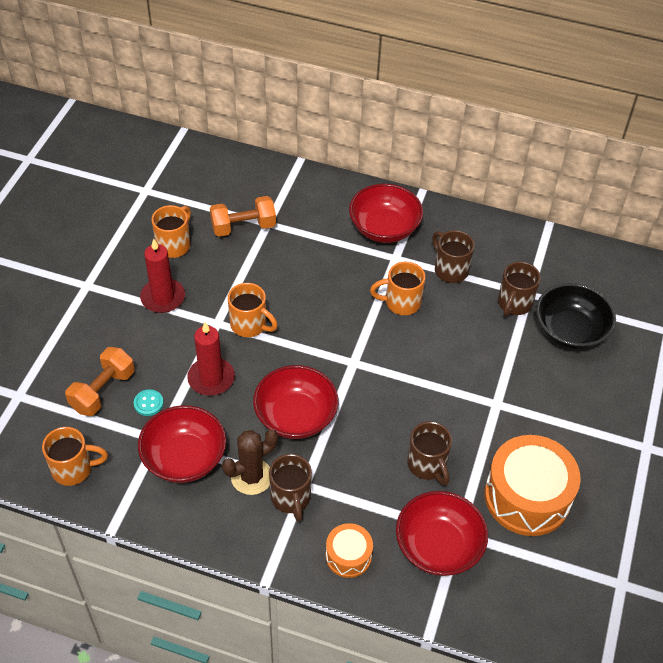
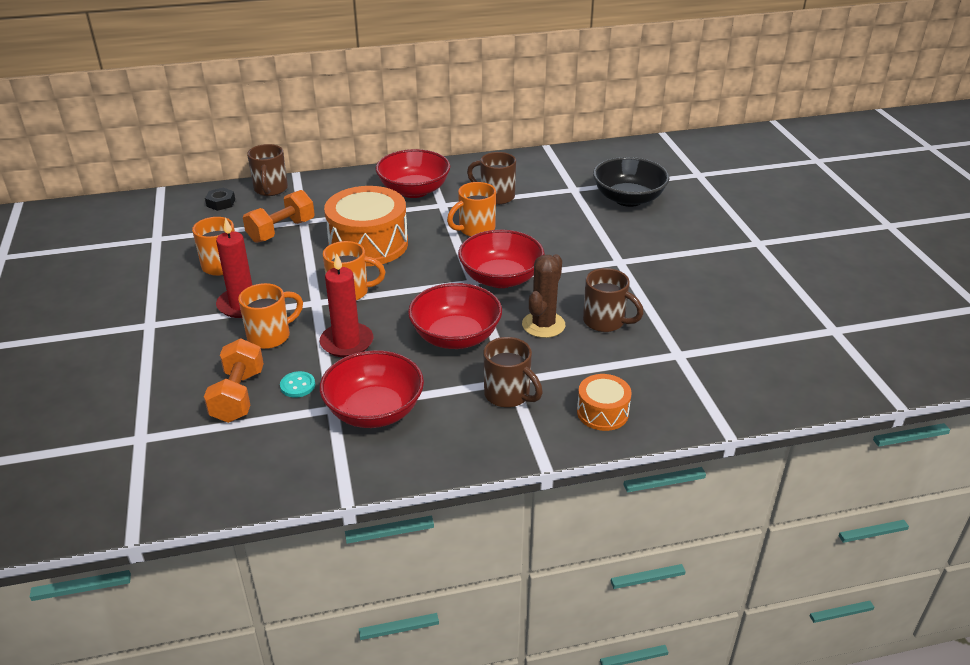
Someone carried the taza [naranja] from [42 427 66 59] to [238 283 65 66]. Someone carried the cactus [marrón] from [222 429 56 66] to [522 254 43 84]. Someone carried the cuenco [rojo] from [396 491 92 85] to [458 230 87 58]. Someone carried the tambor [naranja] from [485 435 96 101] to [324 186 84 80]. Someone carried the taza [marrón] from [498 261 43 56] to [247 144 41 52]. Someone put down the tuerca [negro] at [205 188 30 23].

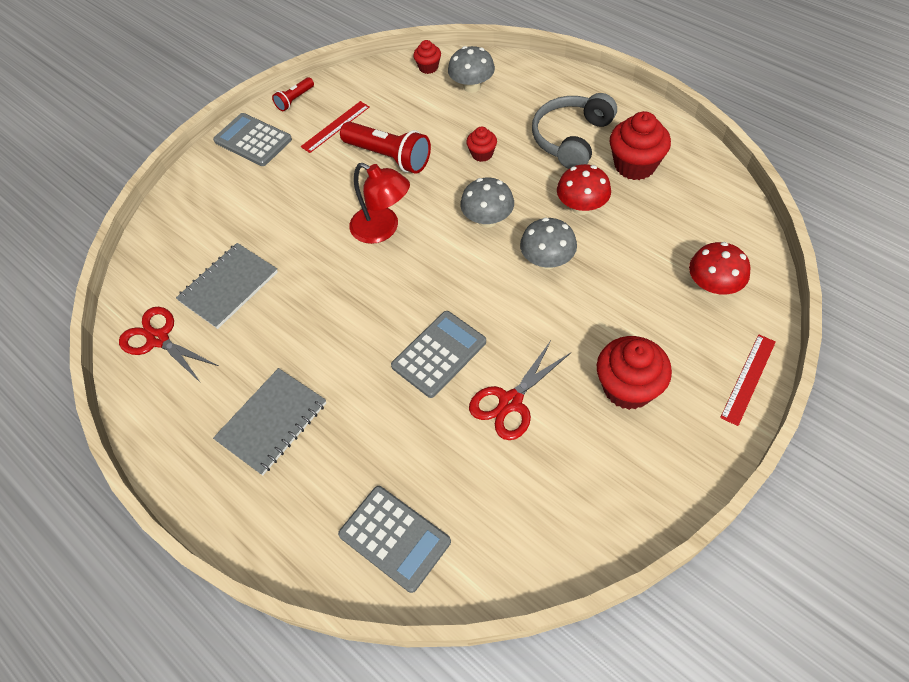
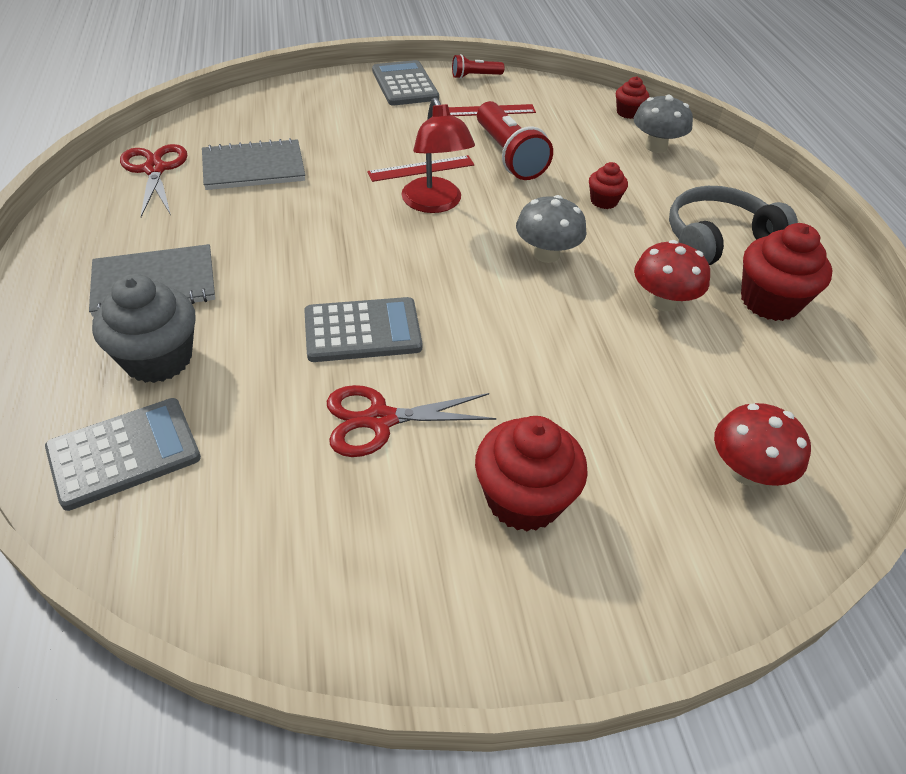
Someone rotated the calculadora [gris] at [338 486 113 107] by 105 degrees counterclockwise. Someone took away the seta [gris] at [520 217 57 52]. Someone carried the regla [rojo] from [720 335 56 91] to [367 155 107 27]. Someone put down the magdalena [gris] at [92 274 104 109].

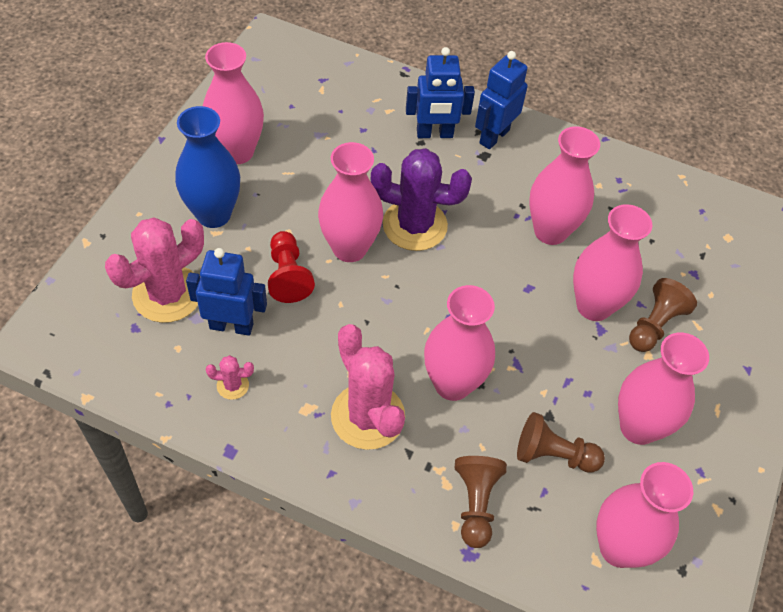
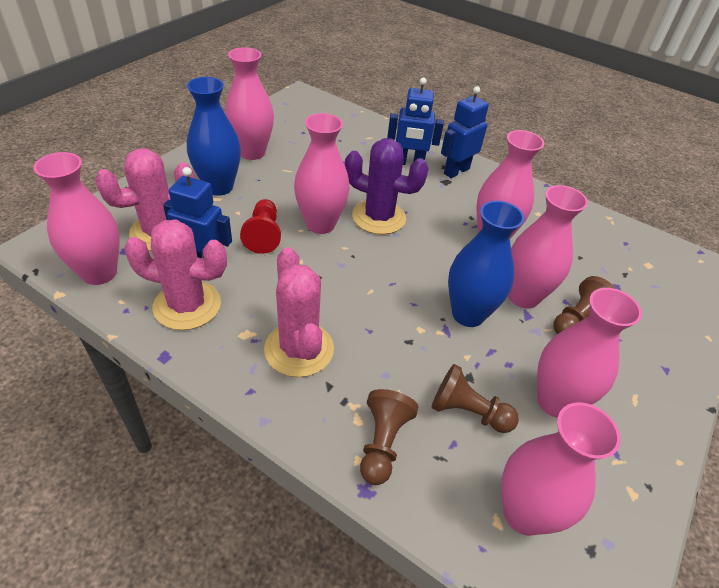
Someone scaled the cactus [rosa] at [206 355 48 45] by 2.29. Someone carried the florero [rosa] from [424 285 71 116] to [33 152 87 133]. Someone put down the florero [azul] at [448 201 76 126].

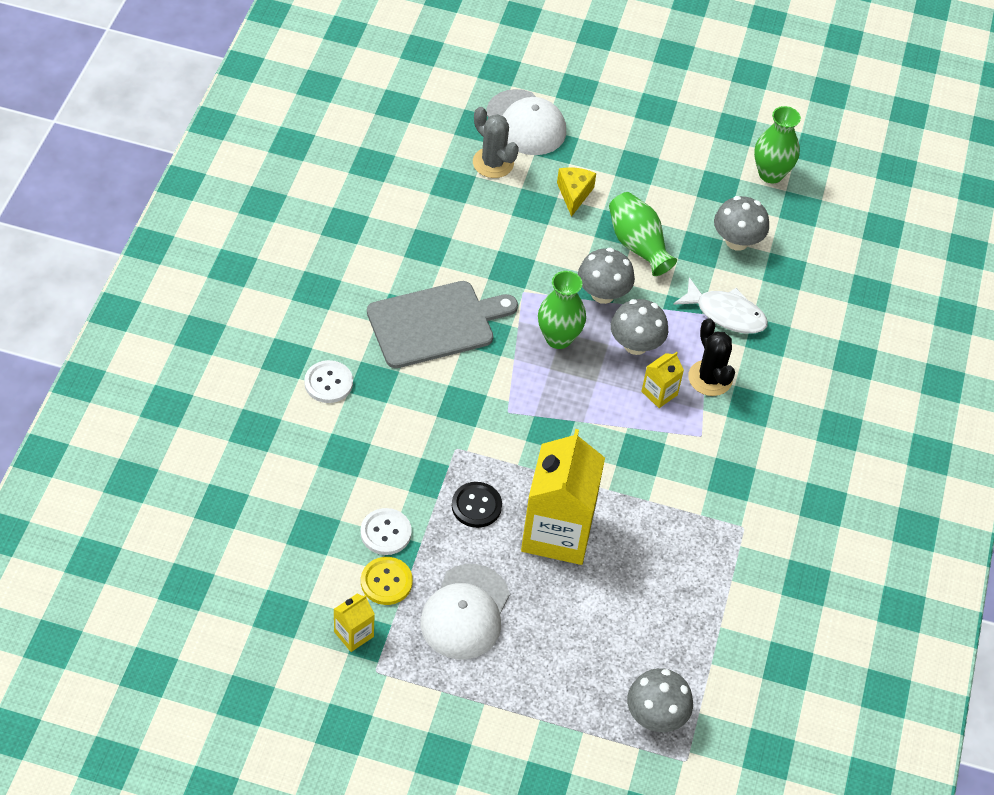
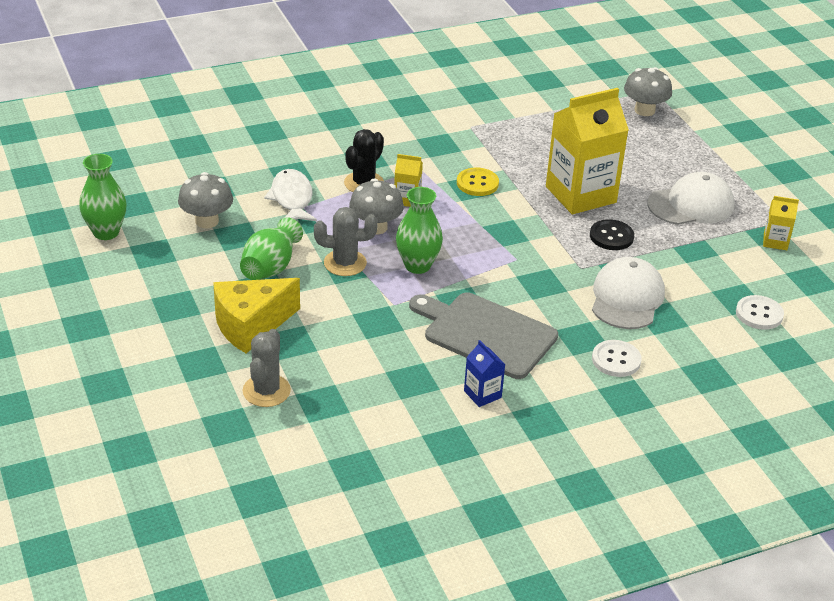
Someone carried the botón [blanco] from [360 508 52 47] to [736 295 48 35]. Someone carried the botón [amarillo] from [361 557 52 48] to [457 168 42 28]. Someone carried the gorra [blanco] from [487 89 79 66] to [592 257 73 72]. Someone scaled the queso [amarillo] at [557 167 39 50] by 1.71. Someone swapped the seta [gris] at [578 248 57 56] for the cactus [gris] at [314 207 64 69]. Someone put down the cartón de leche [azul] at [464 340 42 67].

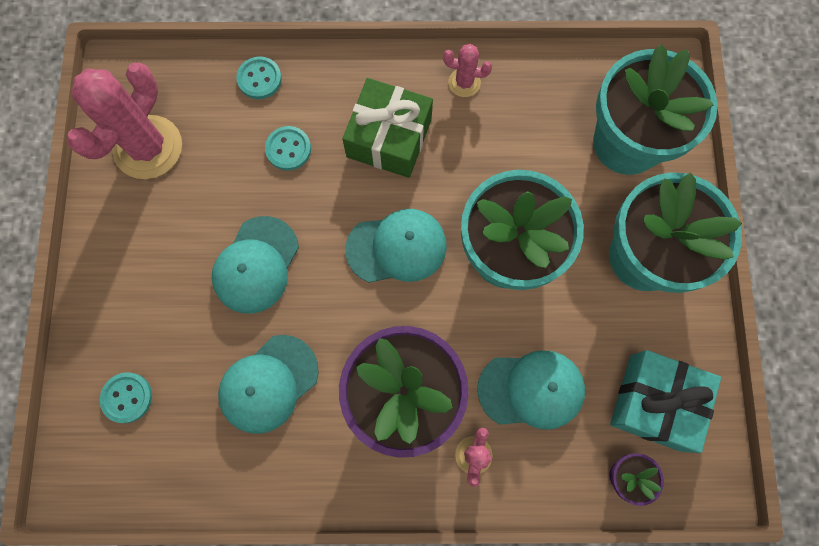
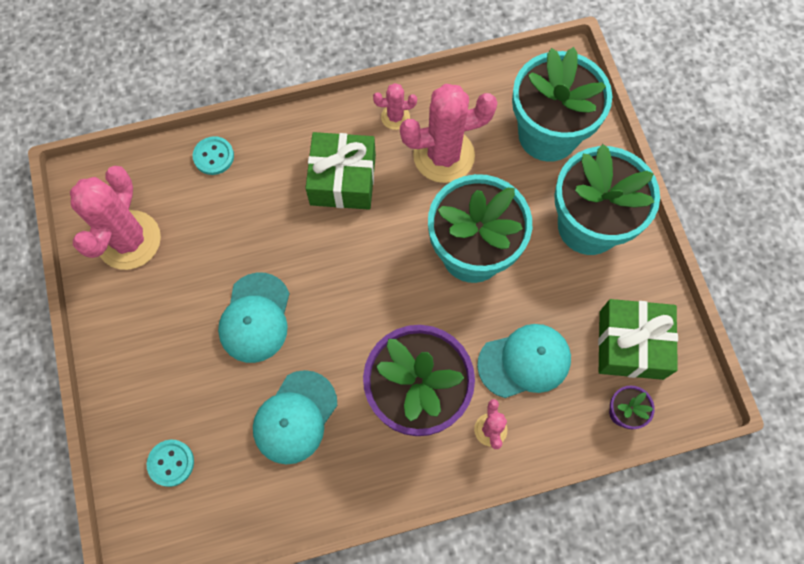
Someone took away the botón [turquesa] at [265 126 46 45]. Someone took away the gorra [turquesa] at [345 209 102 74]. Someone repainted the regalo [turquesa] at [610 350 111 103], which became the regalo [verde] at [598 299 80 81]. Someone put down the cactus [rosa] at [400 84 97 99].

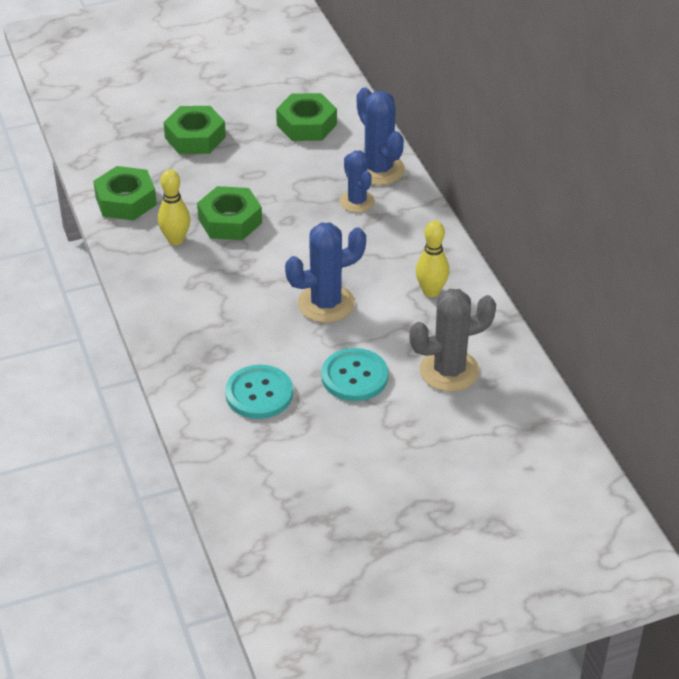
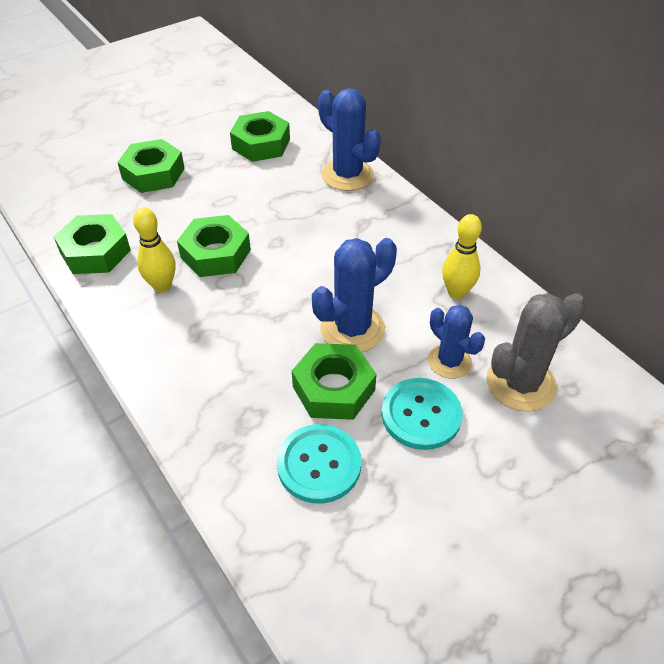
Someone carried the cactus [azul] from [340 151 35 61] to [428 305 57 74]. Someone put down the tuerca [verde] at [292 343 85 77].

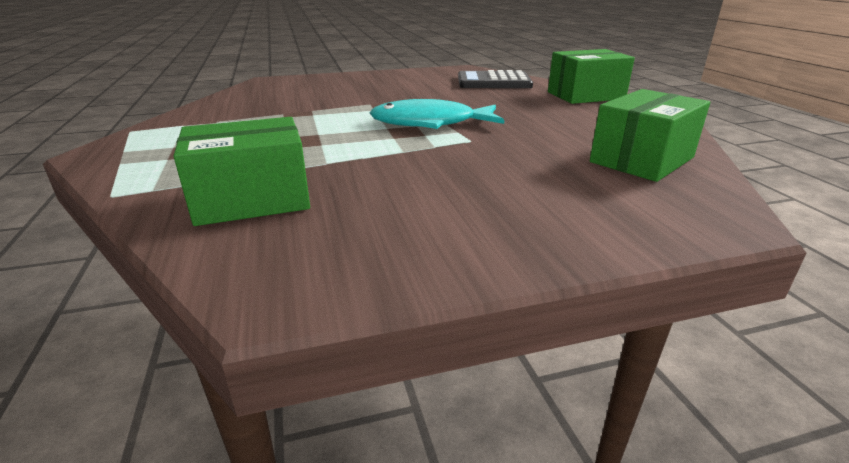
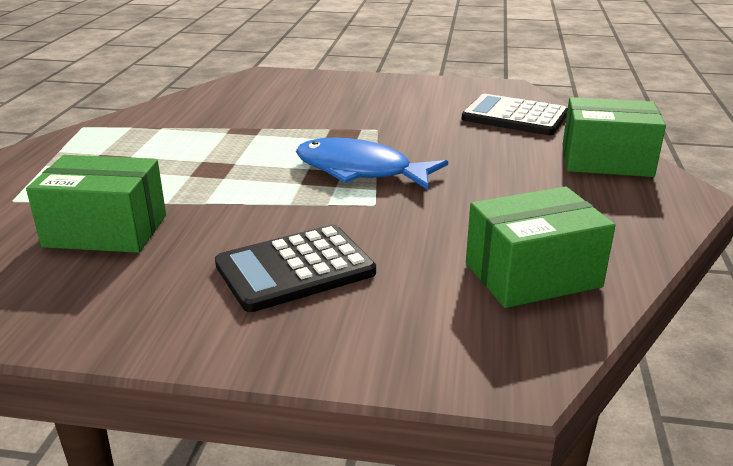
Someone repainted the pez [turquesa] at [370 99 134 30], which became the pez [azul] at [296 137 152 53]. Someone put down the calculadora [negro] at [215 225 161 87].

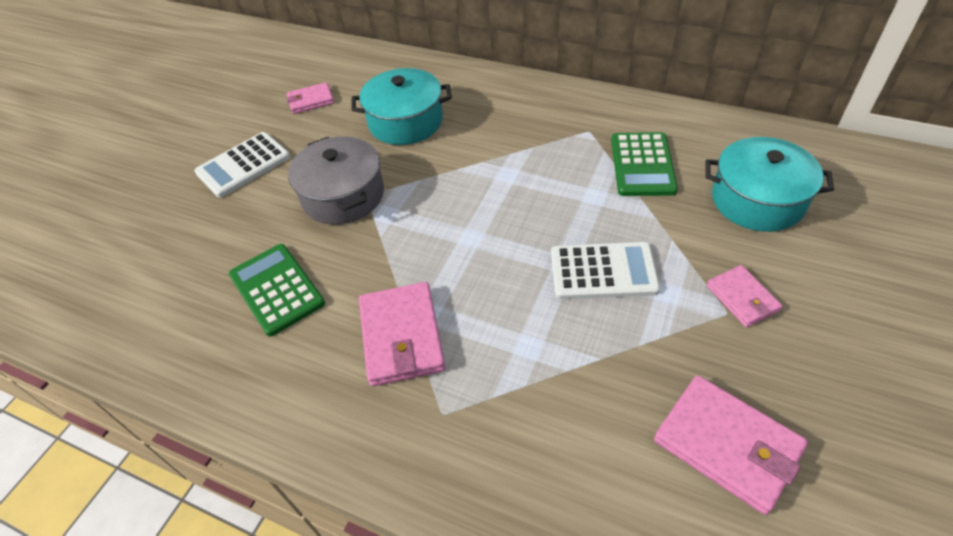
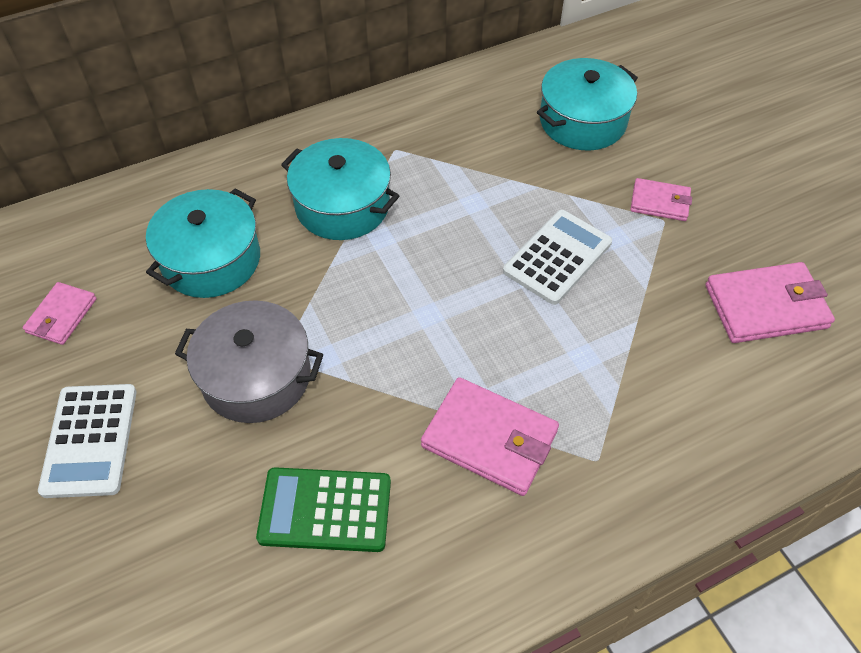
Someone took away the calculadora [verde] at [611 132 67 64]. Someone put down the olla [turquesa] at [281 138 118 102].

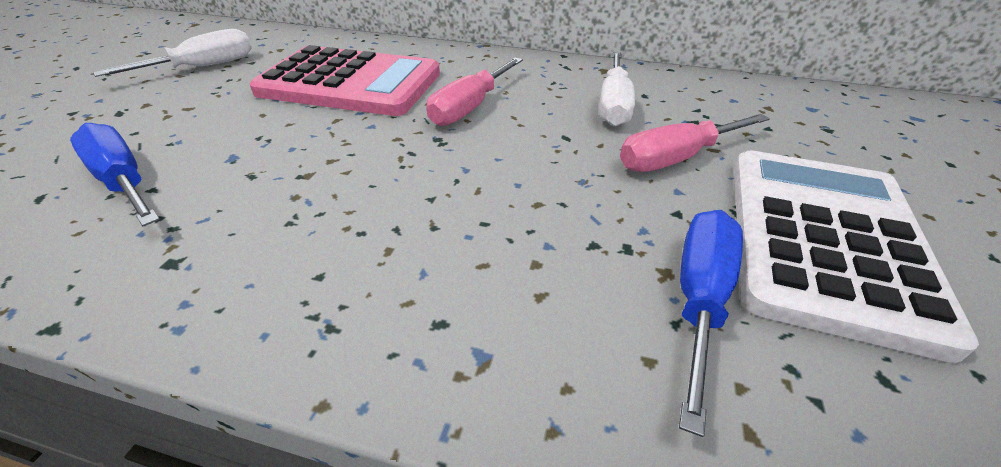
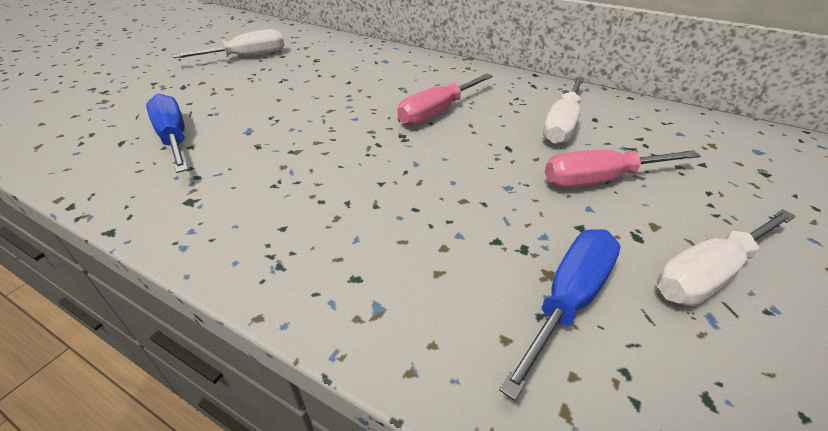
Someone took away the calculadora [rosa] at [250 45 190 71]. Someone swapped the calculadora [blanco] at [734 150 245 213] for the destornillador [blanco] at [657 209 139 97].

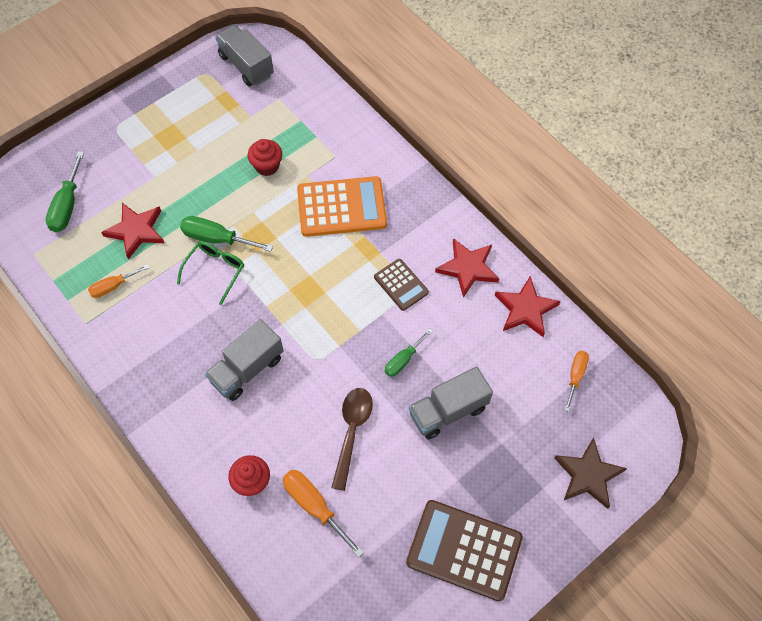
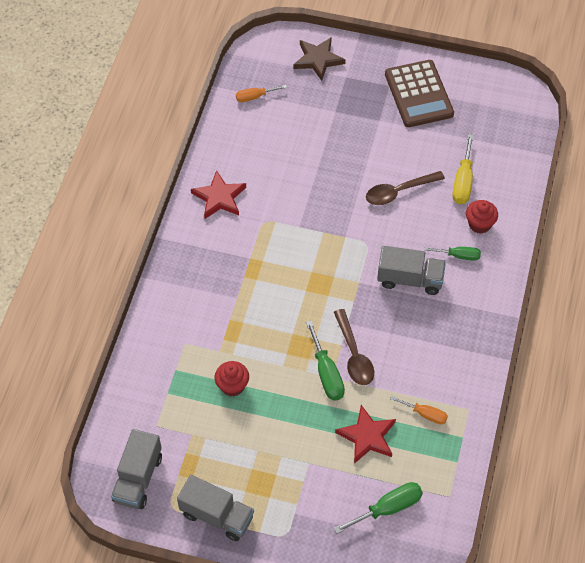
Someone swapped the gafas [verde] at [177 241 67 64] for the cuchara [marrón] at [334 309 40 76]. Someone repainted the destornillador [naranja] at [283 470 81 88], which became the destornillador [amarillo] at [452 134 22 70]. Someone took away the calculadora [naranja] at [297 176 90 61]. Someone took away the calculadora [marrón] at [374 259 55 52]. Someone carried the destornillador [verde] from [385 329 48 48] to [424 247 57 14]. Someone carried the camión [gris] from [409 366 84 73] to [177 475 77 66]. Someone took away the estrella [rojo] at [495 276 66 61].

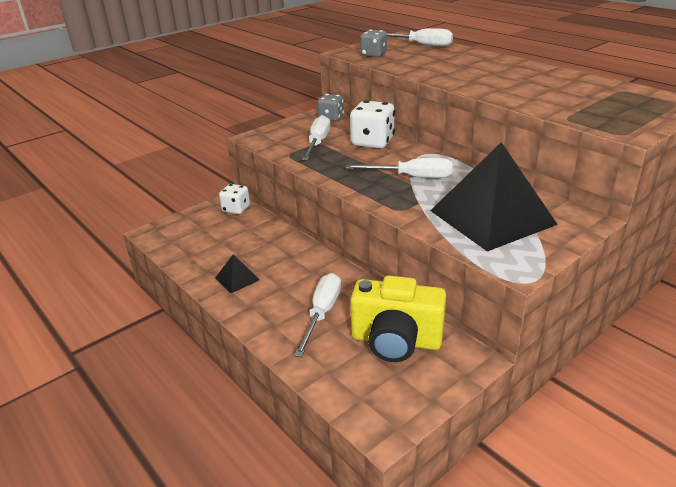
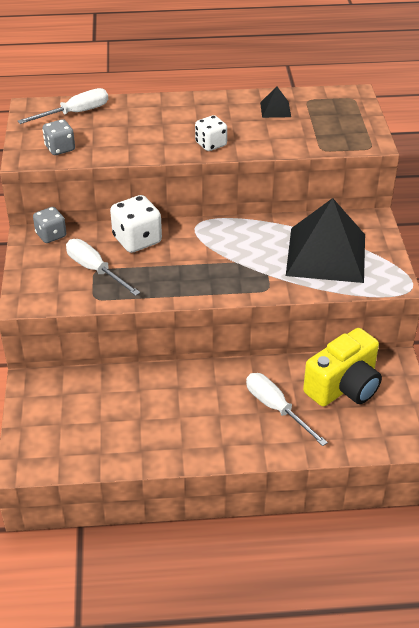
Someone carried the pirámide [negro] from [215 254 45 39] to [260 86 31 32]. Someone carried the dado [blanco] from [219 184 31 30] to [195 115 32 36]. Someone took away the destornillador [blanco] at [345 158 108 20].

